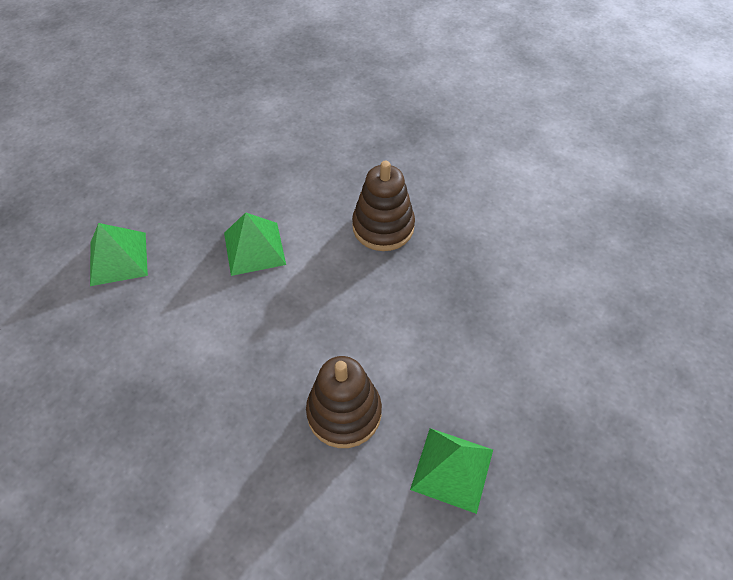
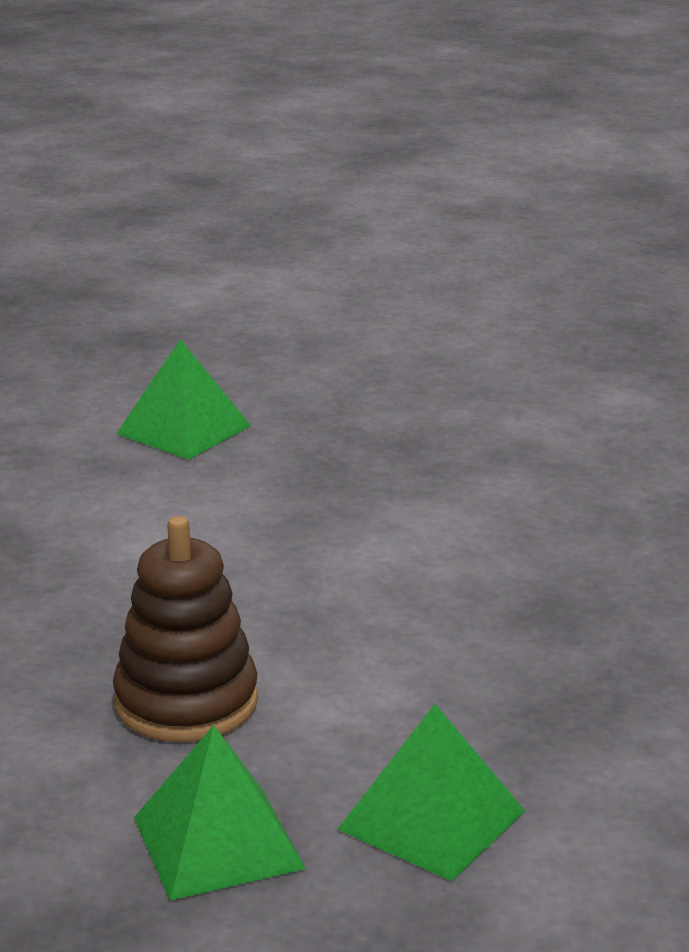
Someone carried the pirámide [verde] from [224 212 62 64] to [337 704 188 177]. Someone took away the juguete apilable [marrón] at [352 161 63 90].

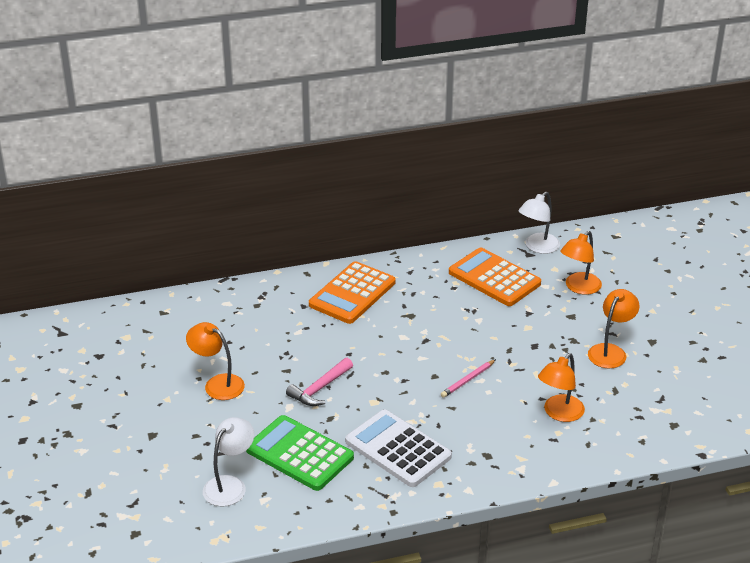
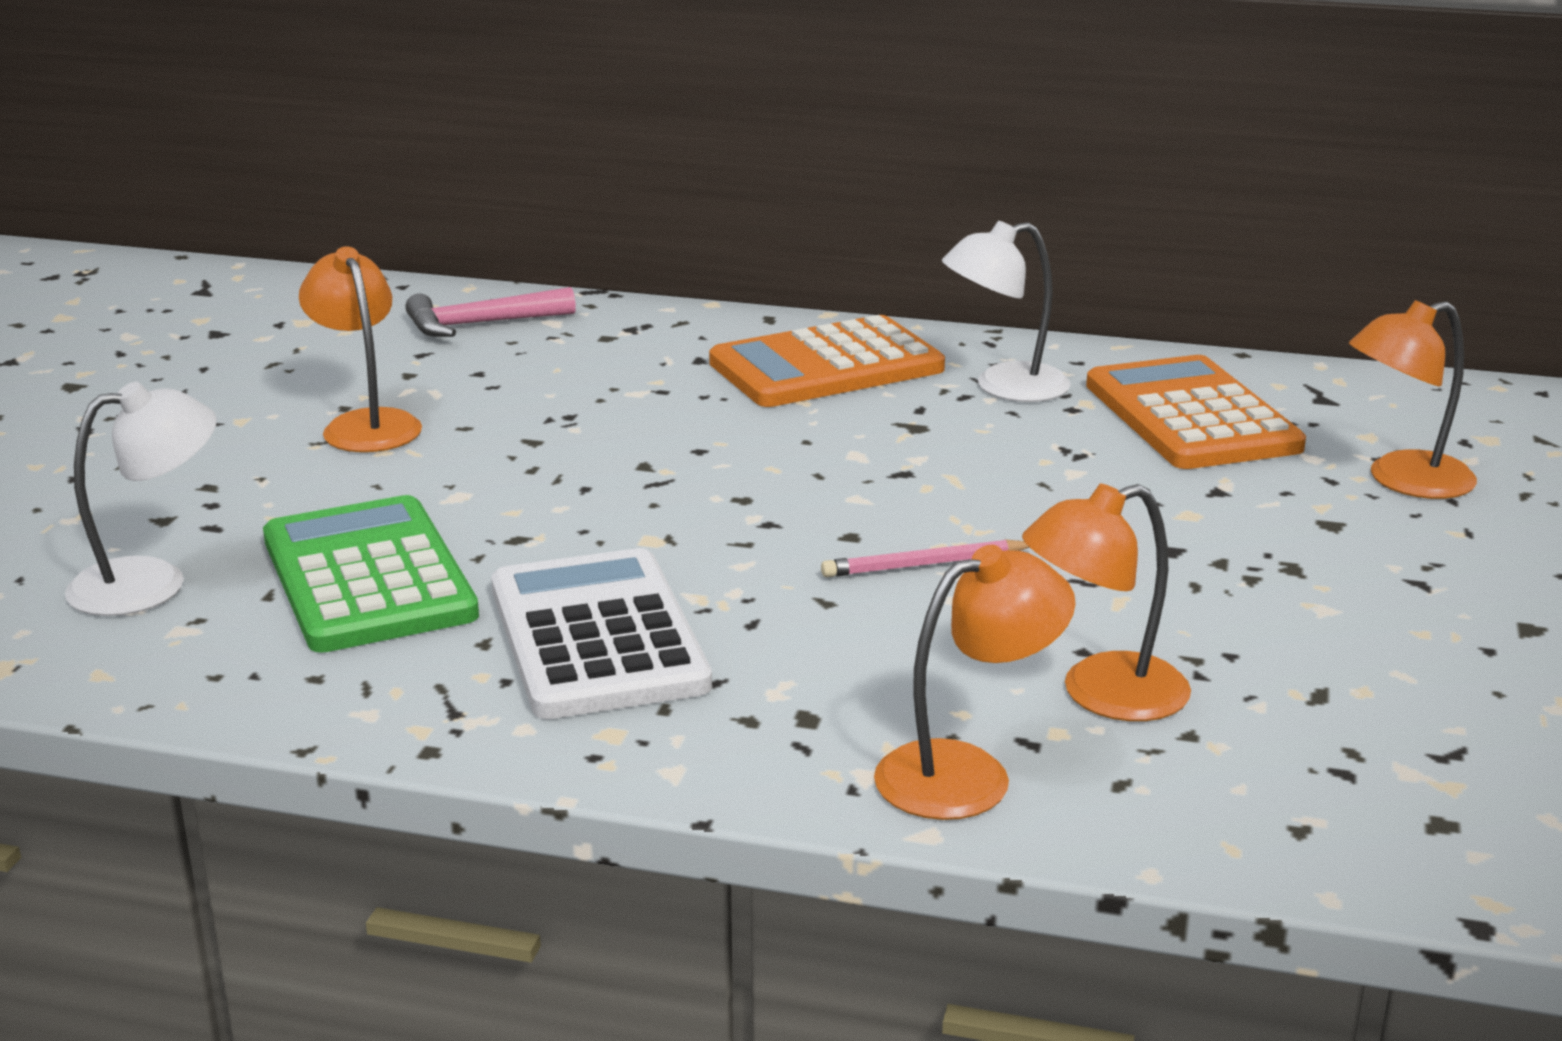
Someone carried the martillo [rosa] from [286 358 67 48] to [405 287 171 50]. Someone carried the lámpara [blanco] from [519 192 41 62] to [942 221 129 181]. Someone carried the lámpara [naranja] from [588 289 52 79] to [874 545 201 275].

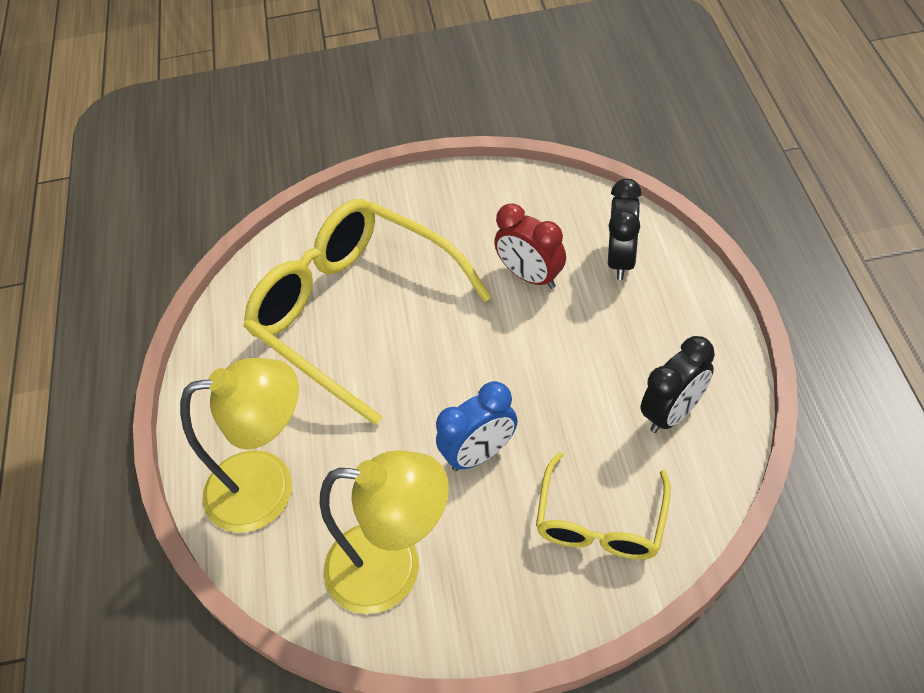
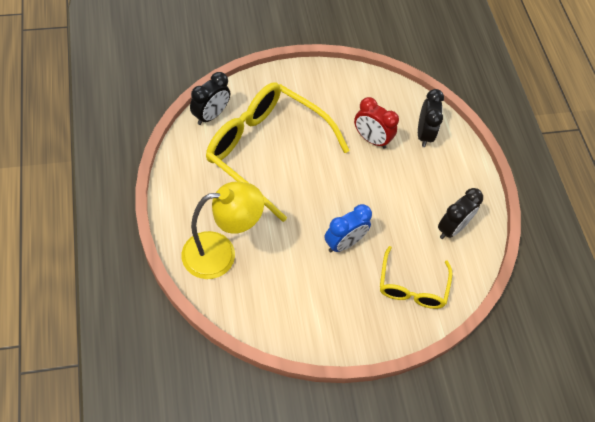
Someone took away the lámpara [amarillo] at [320 450 129 164]. Someone put down the despertador [negro] at [190 72 40 53].

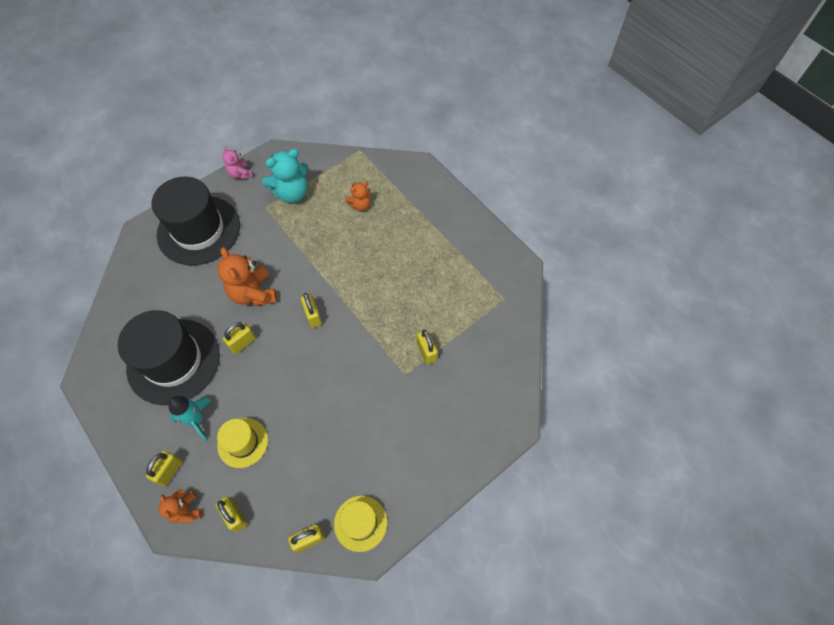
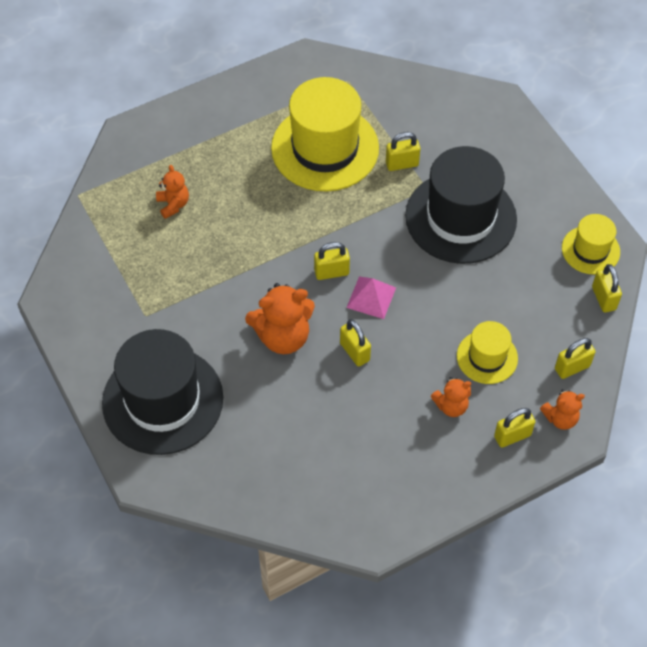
Someone carried the sombrero [negro] from [118 310 102 95] to [405 146 112 118]. Someone rotated the candado [amarillo] at [146 450 36 36] by 60 degrees counterclockwise. Someone swapped the cohete [turquesa] at [168 396 44 44] for the osito [naranja] at [430 377 41 40]. Someone took away the osito [rosa] at [222 146 31 33]. Someone took away the osito [turquesa] at [262 149 46 54]. Someone put down the sombrero [amarillo] at [271 77 108 114]. Someone put down the pirámide [rosa] at [346 276 50 43].

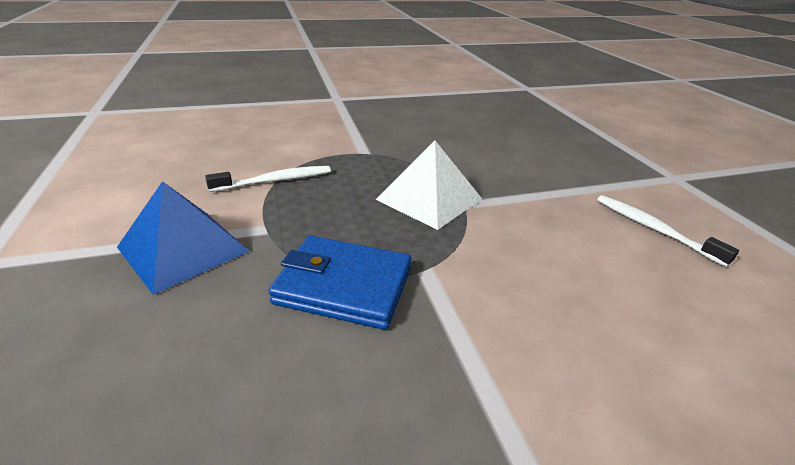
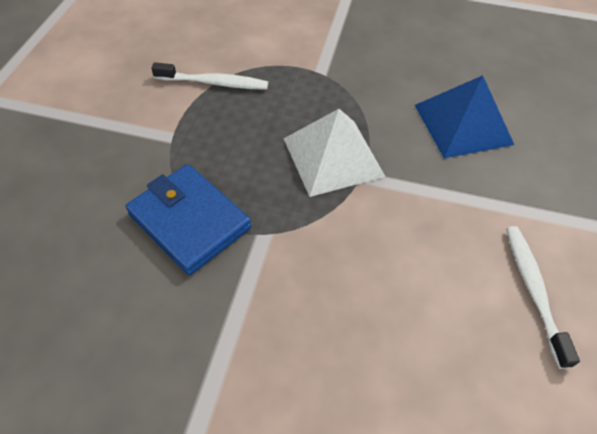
Someone carried the pirámide [azul] from [117 181 132 114] to [415 75 99 83].

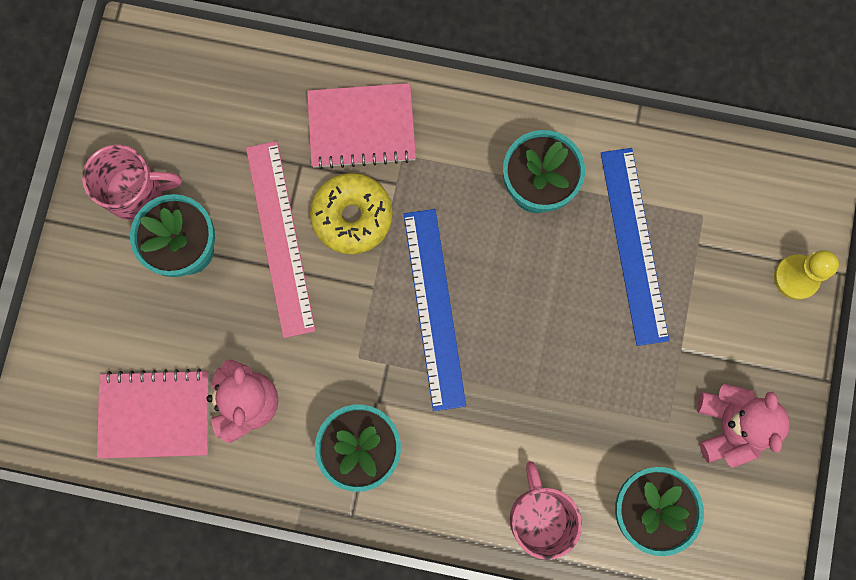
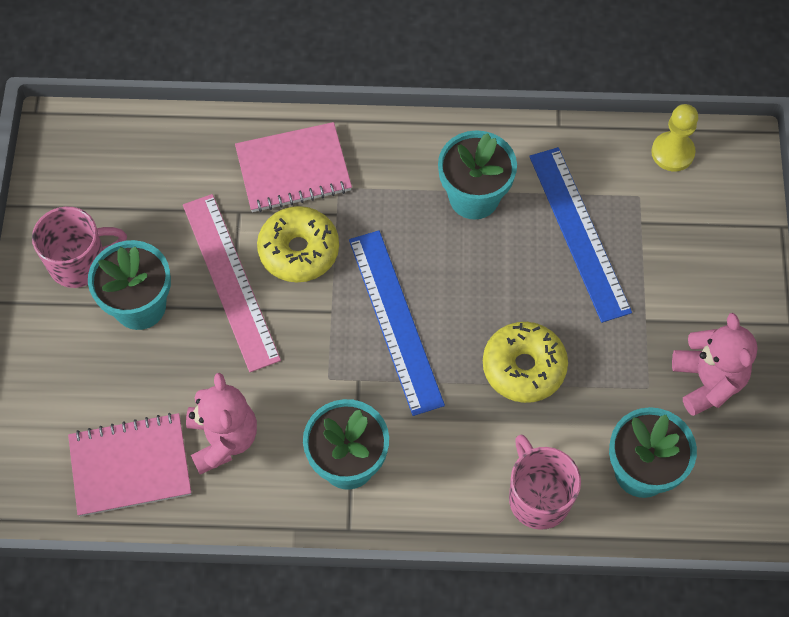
Someone carried the peón [amarillo] from [774 250 65 50] to [651 104 47 67]. Someone put down the rosquilla [amarillo] at [483 322 85 81].

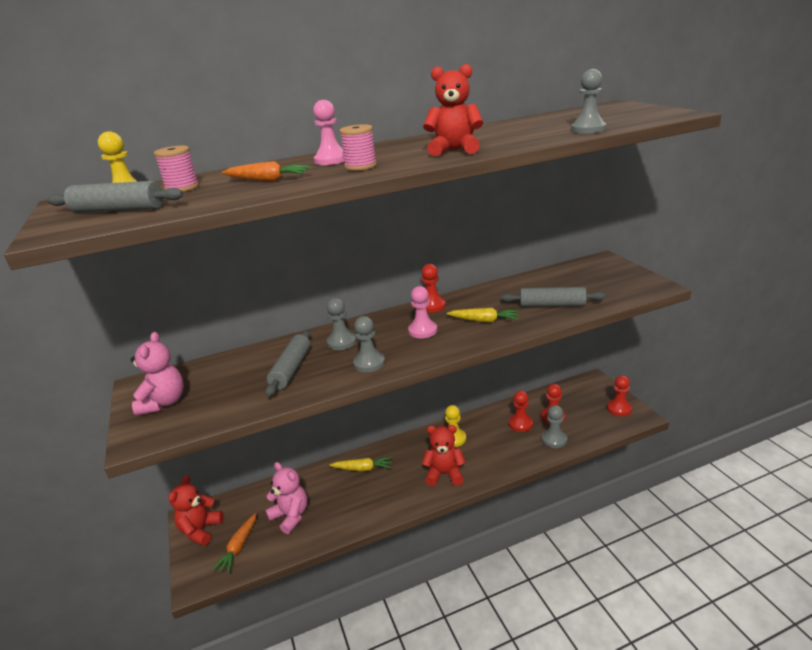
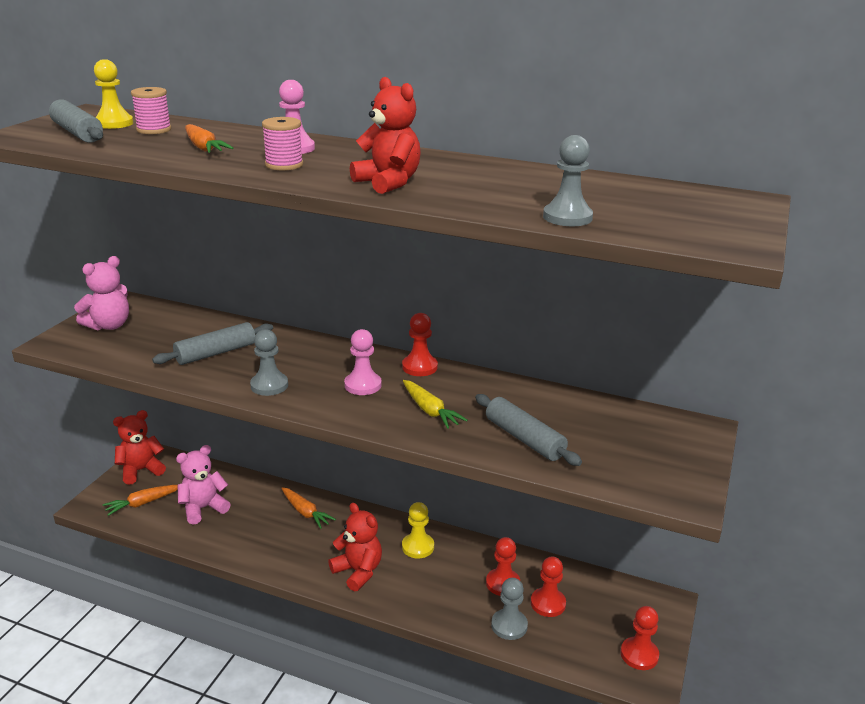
Someone rotated the osito [rosa] at [265 462 42 72] by 120 degrees counterclockwise. Someone took away the peón [gris] at [327 298 29 52]. Someone repainted the zanahoria [amarillo] at [330 457 62 14], which became the zanahoria [naranja] at [281 487 55 42].

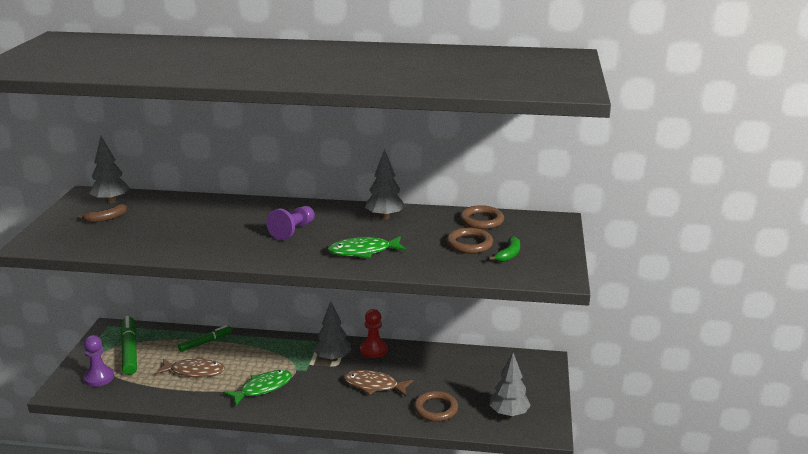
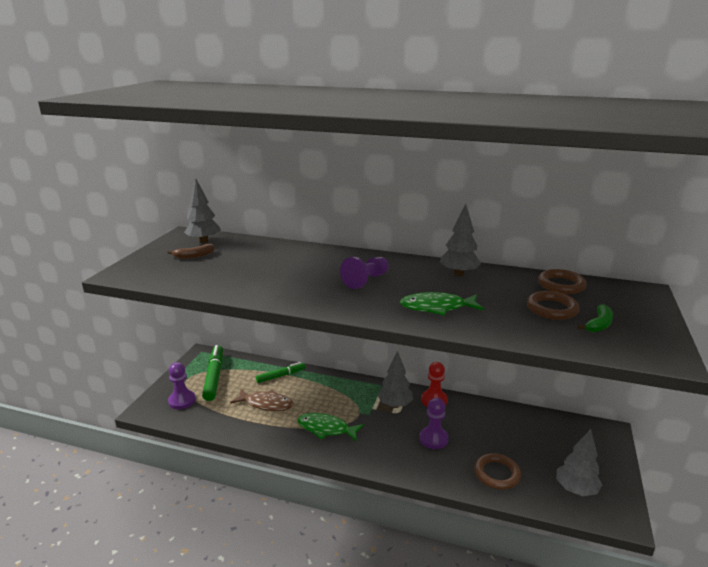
Someone rotated the pez [verde] at [223 370 69 35] by 135 degrees counterclockwise. Someone swapped the pez [marrón] at [344 370 69 26] for the peón [morado] at [419 398 30 51].

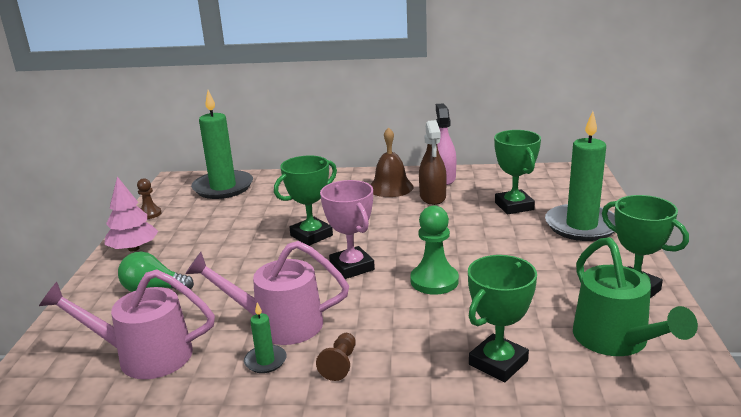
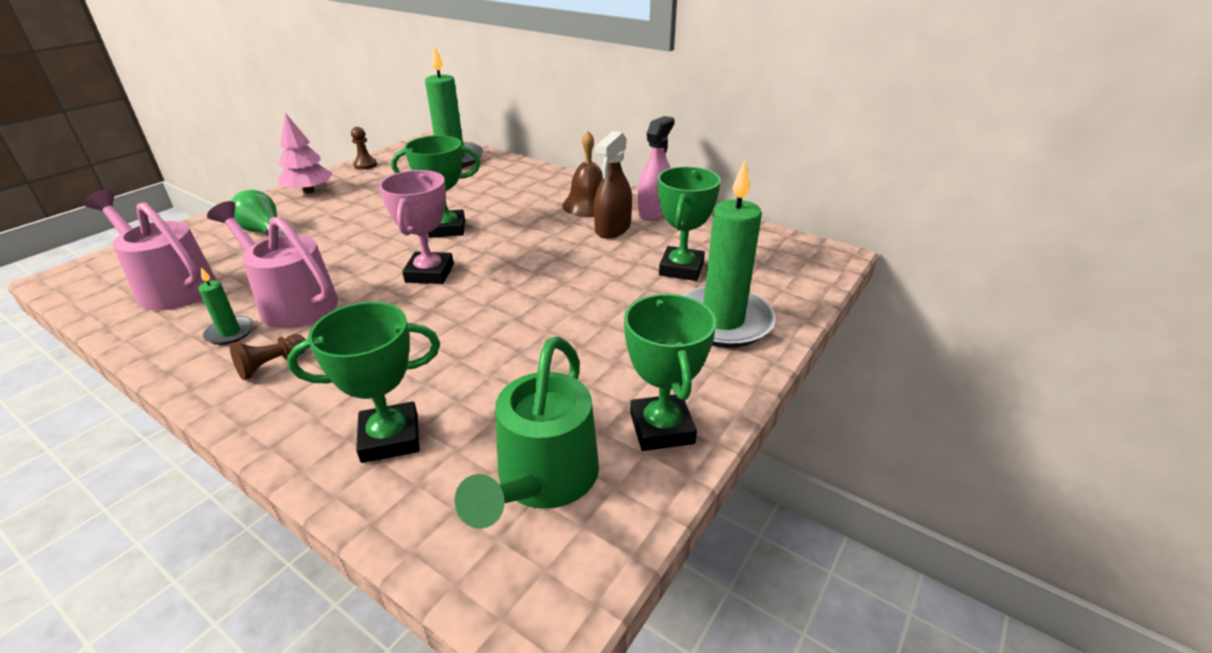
Someone took away the peón [verde] at [410 206 49 89].

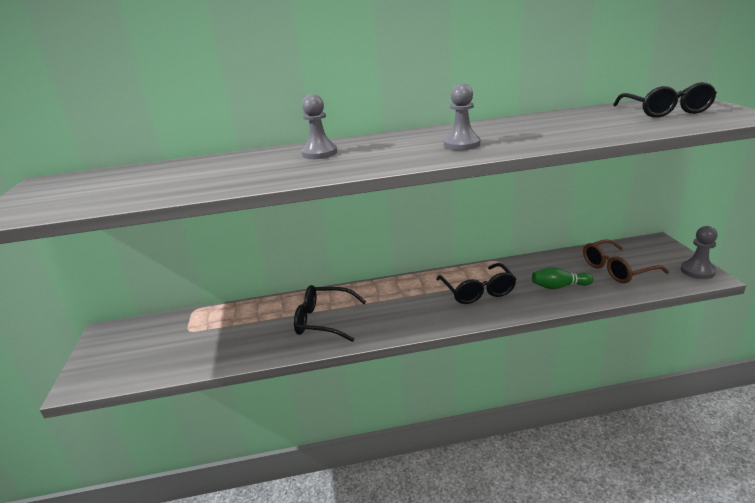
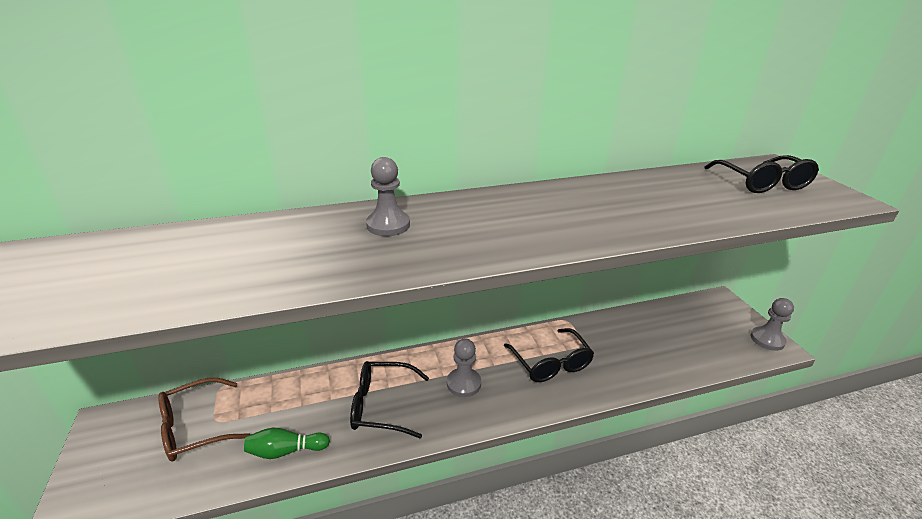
Someone carried the peón [gris] from [444 83 36 68] to [447 339 34 58]. Someone carried the bolo [verde] from [532 267 62 22] to [244 428 86 31]. Someone carried the gafas [marrón] from [583 239 86 44] to [158 378 92 84].

